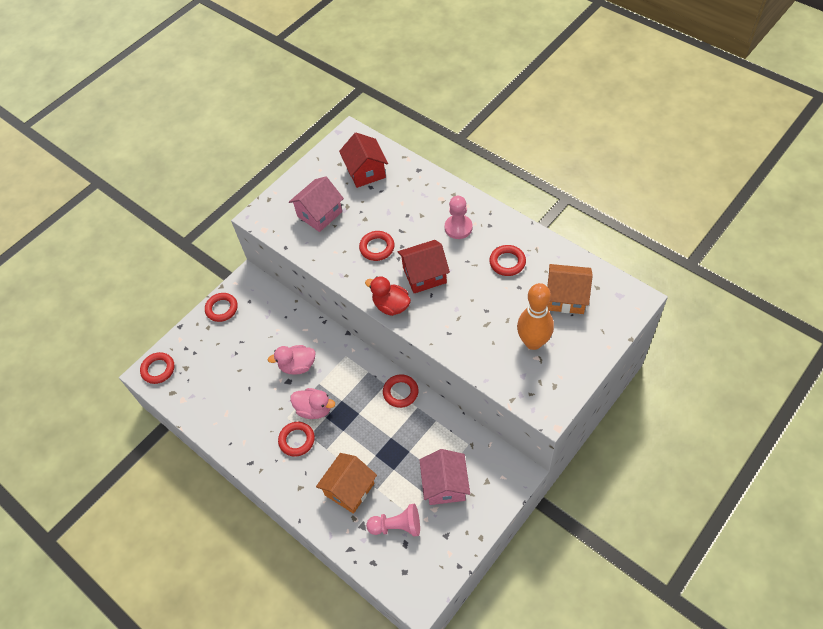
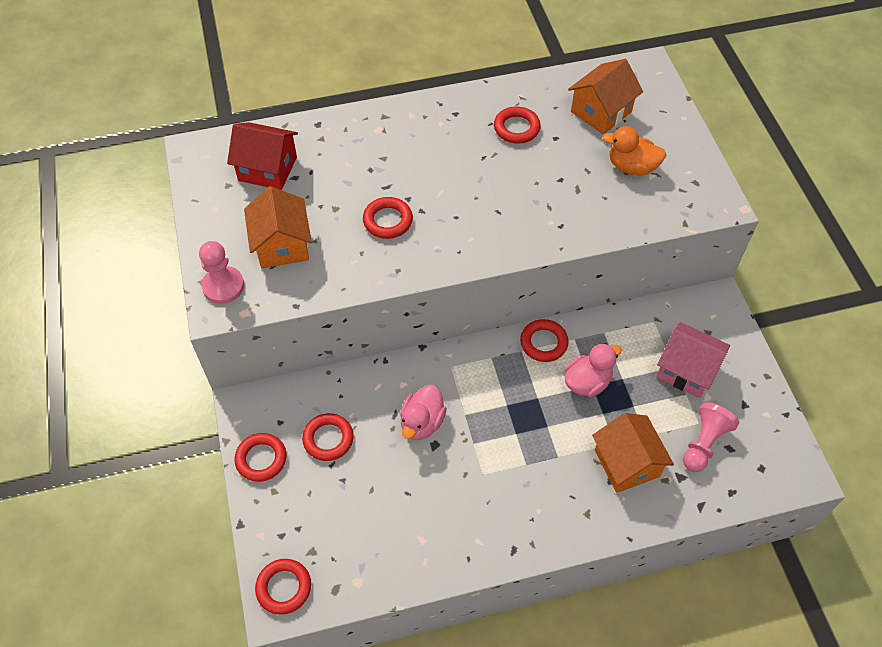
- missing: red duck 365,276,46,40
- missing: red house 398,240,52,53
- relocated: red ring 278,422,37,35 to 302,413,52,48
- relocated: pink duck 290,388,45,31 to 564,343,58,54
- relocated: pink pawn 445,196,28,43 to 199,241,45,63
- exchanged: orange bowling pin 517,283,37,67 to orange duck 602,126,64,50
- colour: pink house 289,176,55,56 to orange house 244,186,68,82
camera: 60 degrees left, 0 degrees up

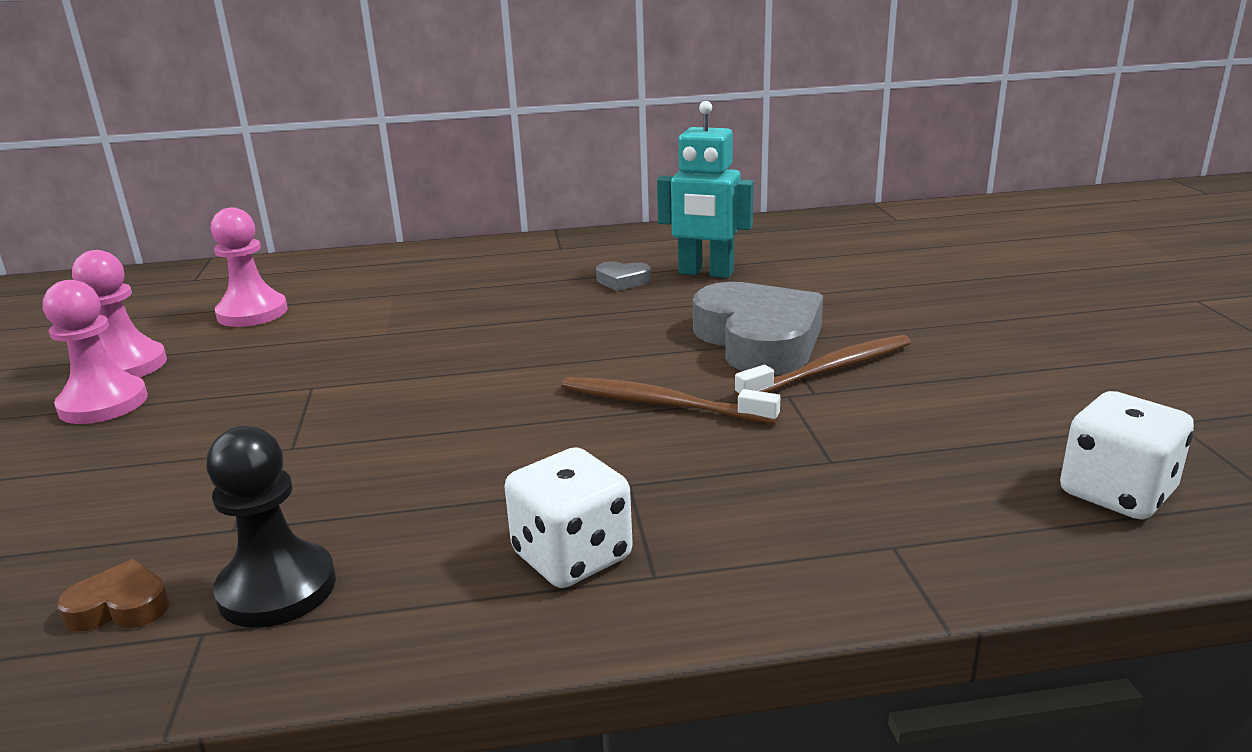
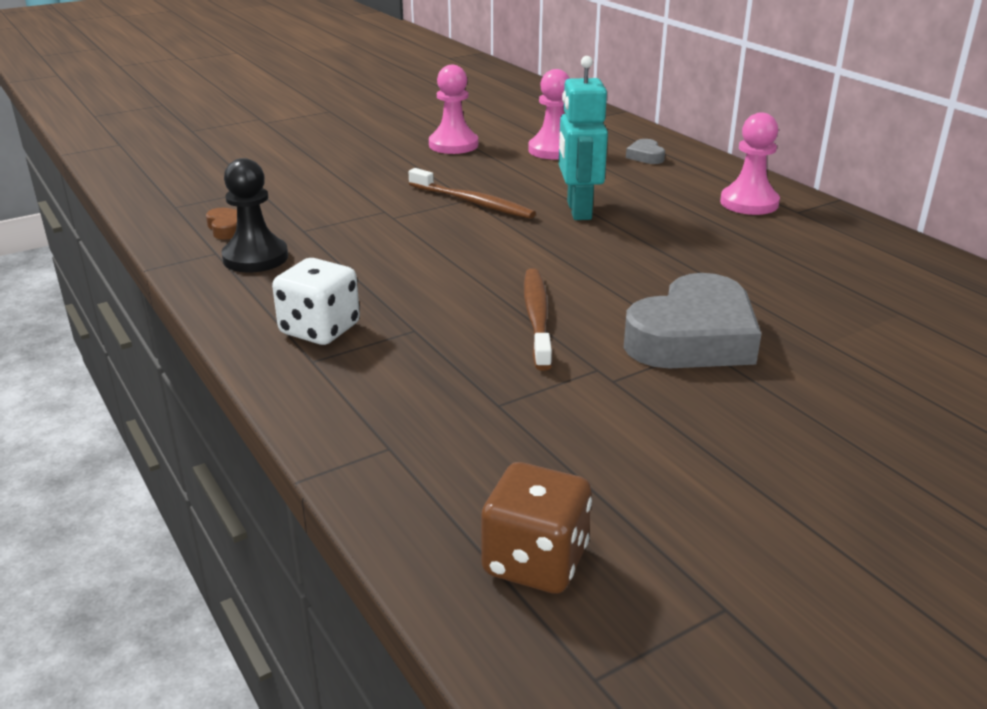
- relocated: pink pawn 43,280,105,144 to 720,112,60,103
- relocated: grey heart 596,261,55,30 to 626,139,39,25
- relocated: turquoise robot 657,101,97,177 to 559,56,49,164
- relocated: brown toothbrush 735,335,176,63 to 409,168,127,51
- colour: white dice 1060,391,134,129 to brown dice 481,462,111,132
camera: 65 degrees right, 5 degrees up

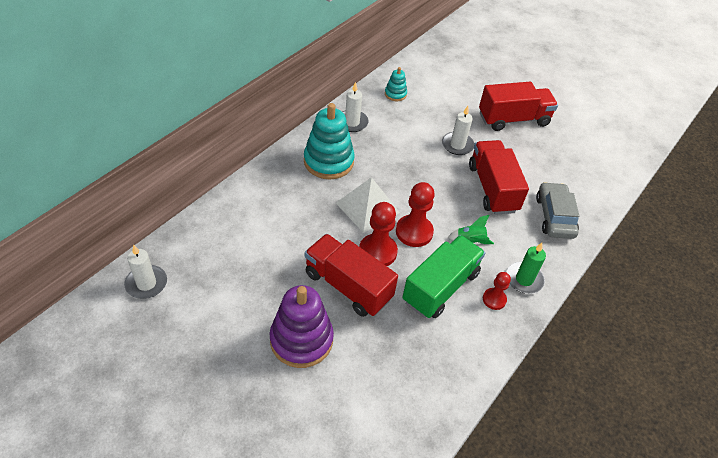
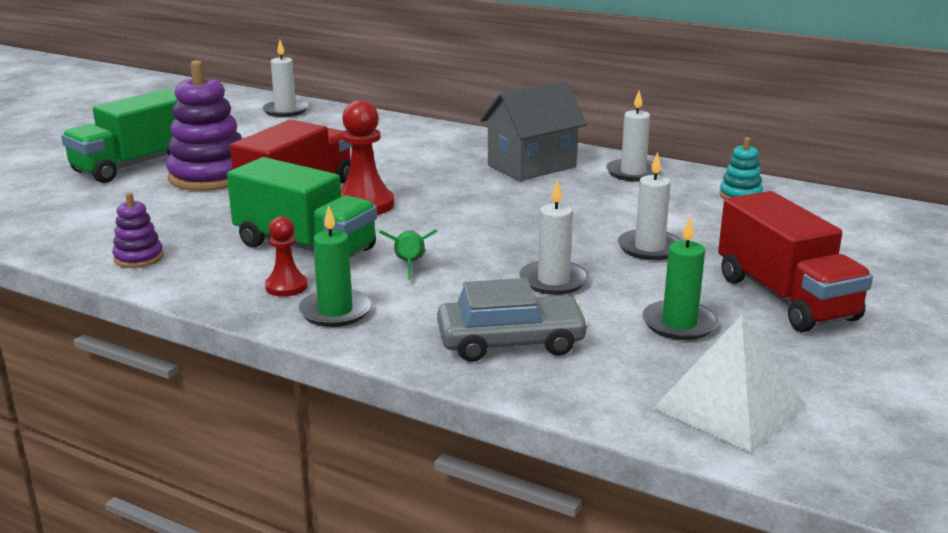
- missing: red pawn 396,182,39,65
- appeared: green truck 61,89,117,94
- appeared: purple stacking toy 112,192,52,76
- appeared: green candle 642,216,77,124
- relocated: white pyramid 336,177,64,56 to 652,315,155,138
- exchanged: turquoise stacking toy 304,103,51,76 to grey house 480,81,107,100
- exchanged: red truck 469,140,60,75 to white candle 519,179,70,116
camera: 85 degrees right, 25 degrees down

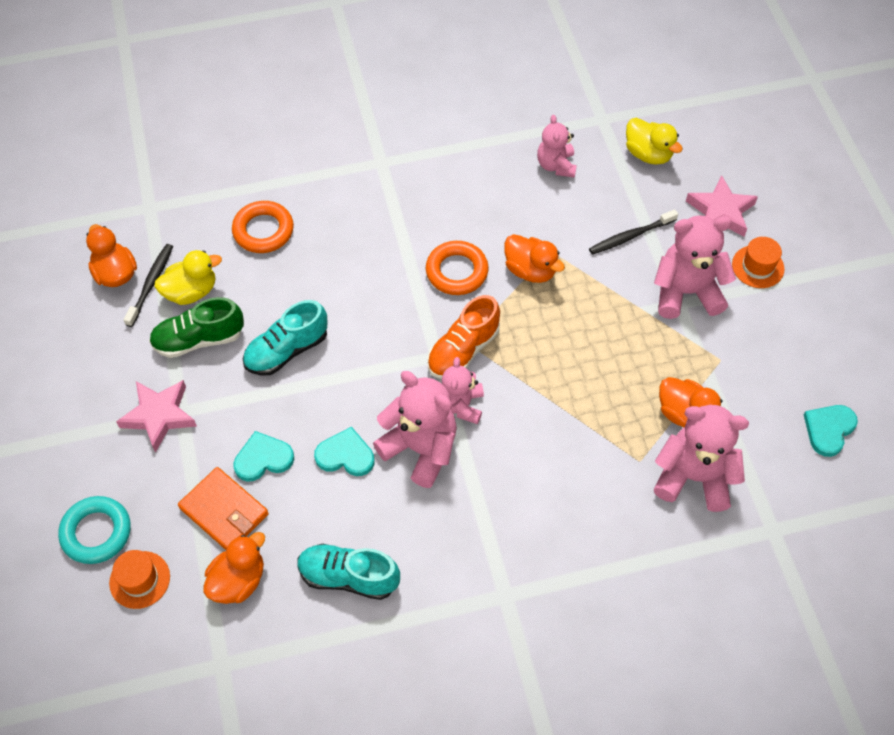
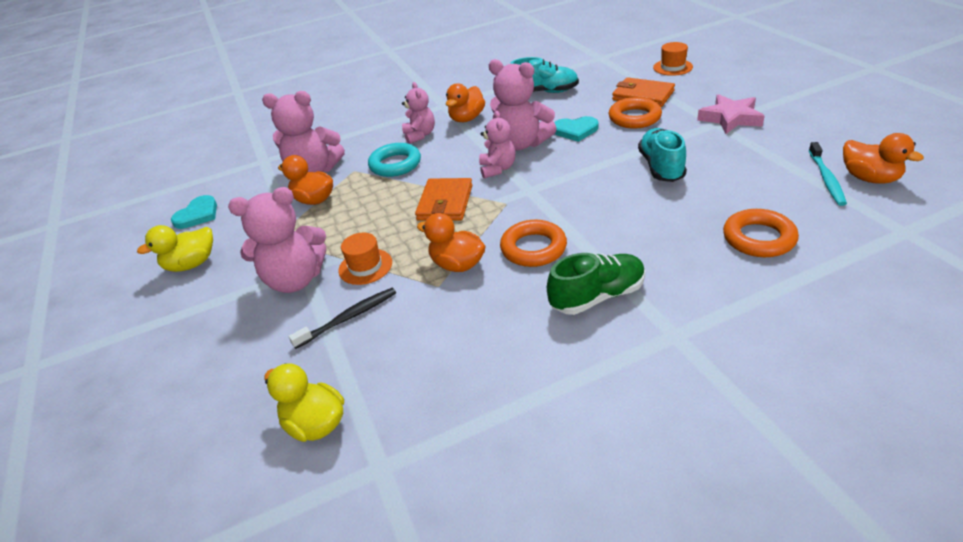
- missing: orange shoe 427,295,73,84
- missing: pink star 686,175,72,62
- appeared: orange wallet 415,178,57,43
- relocated: turquoise ring 58,496,73,68 to 368,143,53,34
- relocated: green shoe 149,297,95,61 to 547,253,98,62
- relocated: yellow duck 155,250,67,55 to 137,225,76,47
- relocated: orange duck 203,532,62,72 to 446,83,39,39
- relocated: pink teddy bear 537,115,40,63 to 402,82,33,62
- relocated: orange hat 732,237,53,51 to 338,233,54,52
- exchanged: turquoise heart 233,431,61,51 to orange ring 608,97,54,32
- colour: black toothbrush 123,244,50,83 to turquoise toothbrush 809,142,38,64
- spun: turquoise shoe 243,300,84,75 = 638,128,49,54 45 degrees counterclockwise
camera: 175 degrees right, 20 degrees down

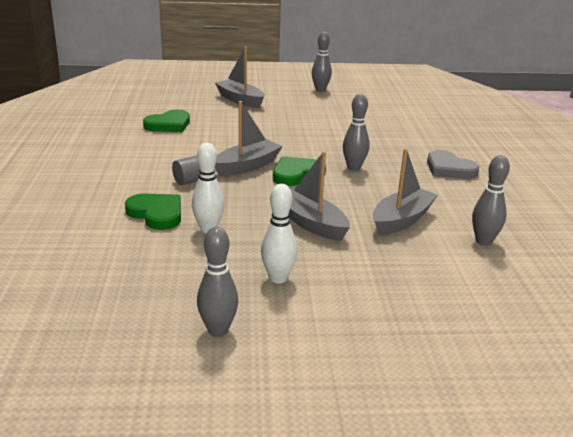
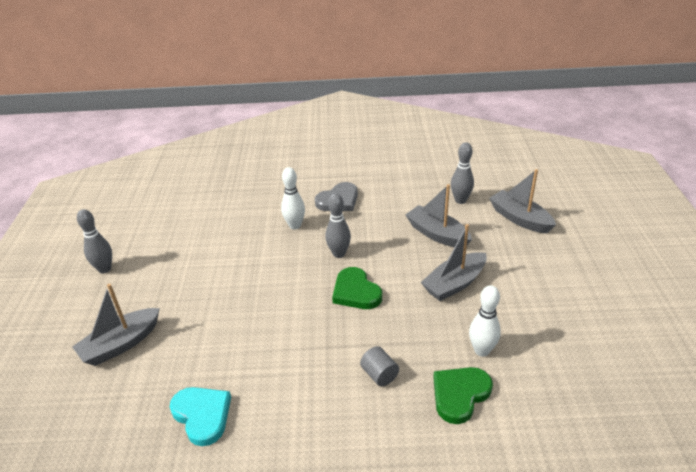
- missing: grey bowling pin 197,227,41,110
- relocated: grey boat 215,101,68,75 to 489,169,67,65
- relocated: white bowling pin 261,184,36,99 to 281,167,24,63
- colour: green heart 143,110,47,22 to turquoise heart 170,387,61,59
camera: 85 degrees left, 10 degrees up

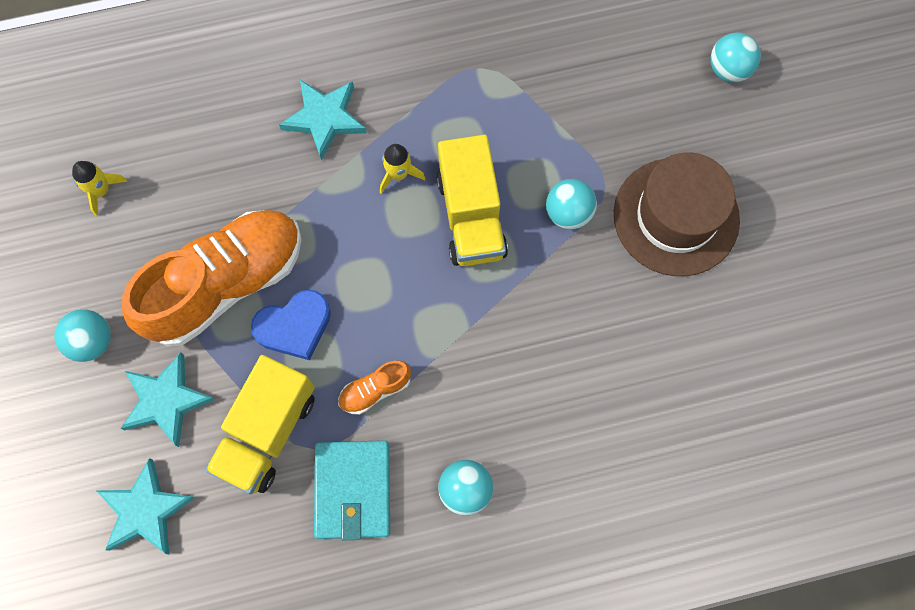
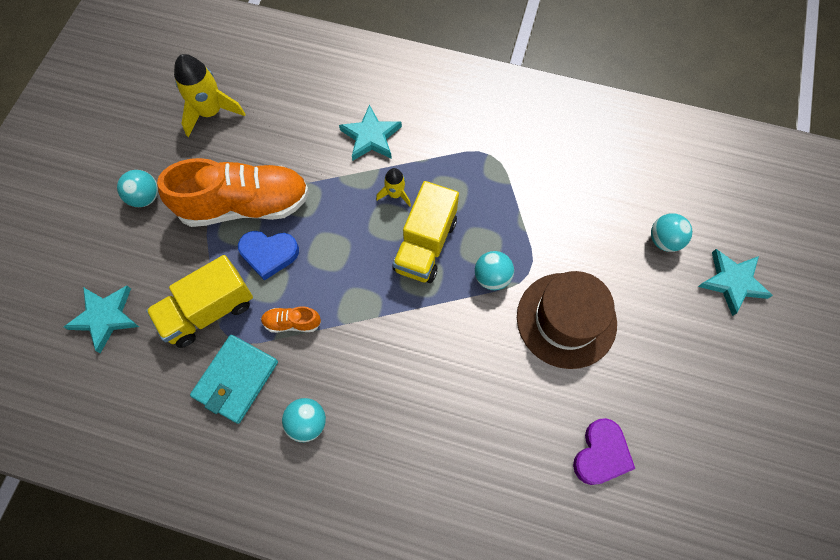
- appeared: purple heart 573,418,62,67
- relocated: turquoise star 120,352,95,95 to 698,249,75,67
- size: yellow rocket 72,161,55,55 = 174,54,71,83 x1.83
camera: 30 degrees right, 5 degrees down

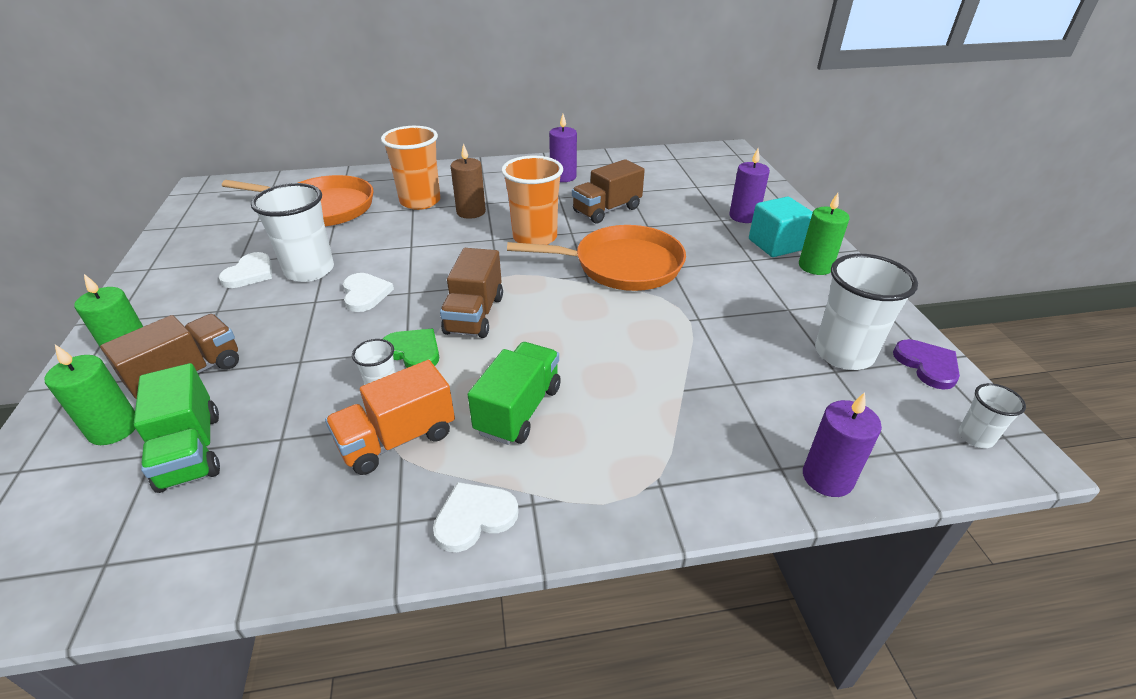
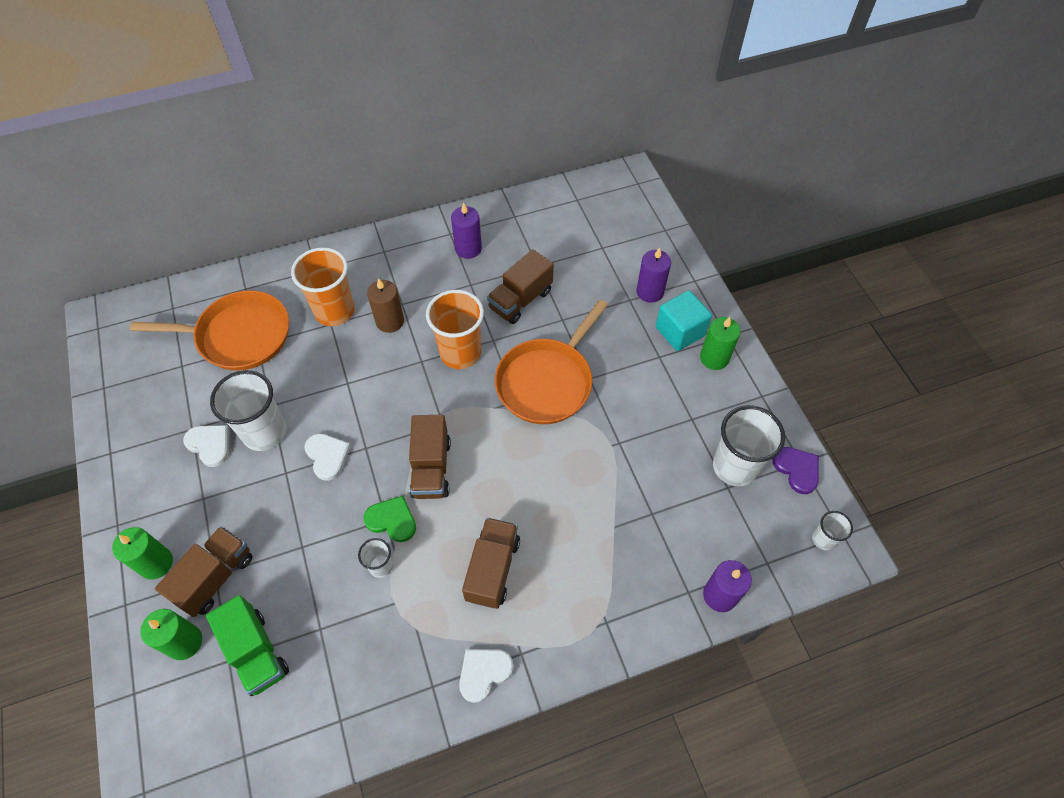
- missing: orange truck 325,360,130,115
- colour: green truck 468,342,93,103 to brown truck 462,518,58,91
- spun: white heart 219,252,53,36 = 183,425,47,42 60 degrees counterclockwise
- spun: orange pan 507,225,179,66 = 495,300,113,124 135 degrees clockwise
camera: 10 degrees left, 20 degrees up

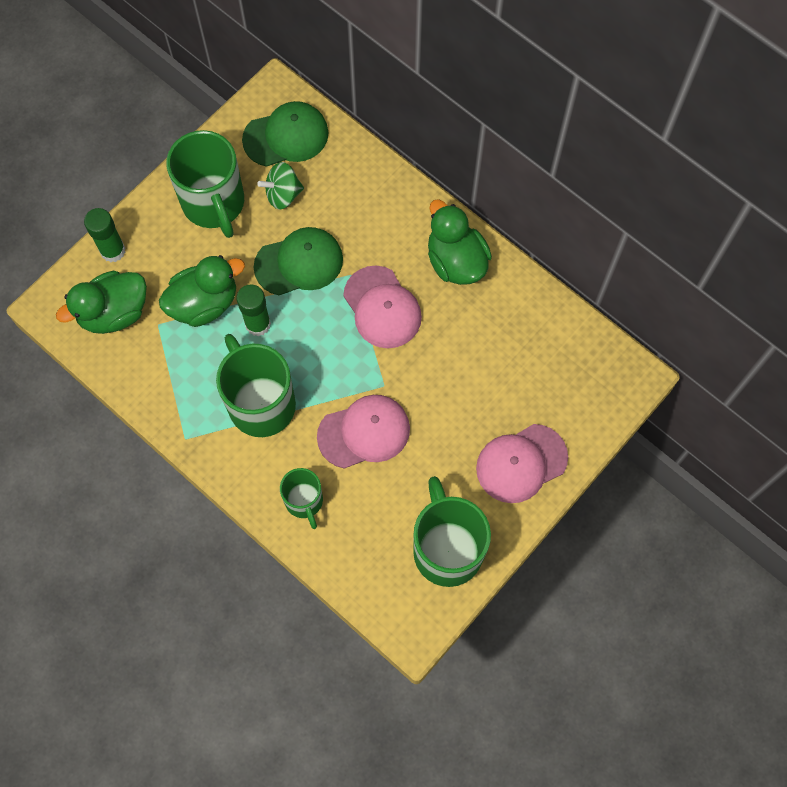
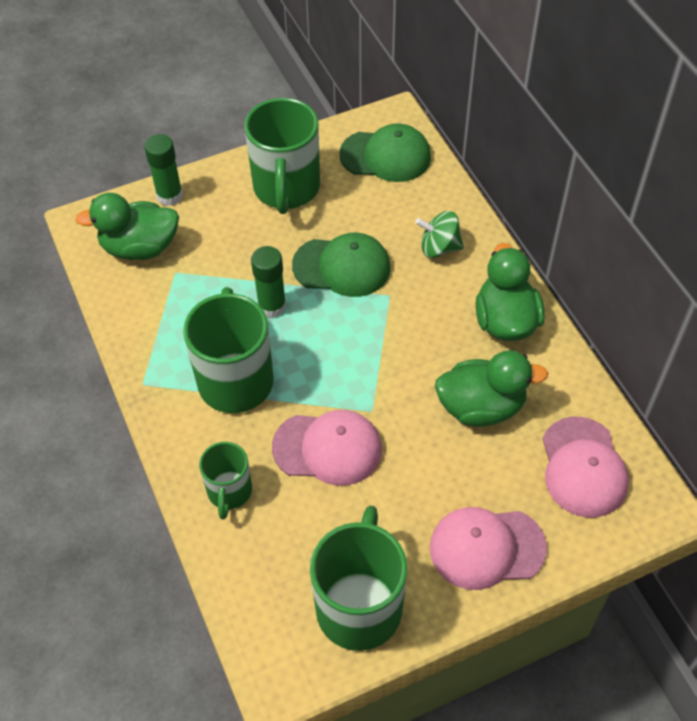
- relocated: green duck 159,255,86,72 to 435,350,113,77
- relocated: green spinning top 258,162,46,47 to 416,211,48,47
- relocated: pink cap 343,266,79,82 to 543,417,86,101
camera: 25 degrees right, 15 degrees down

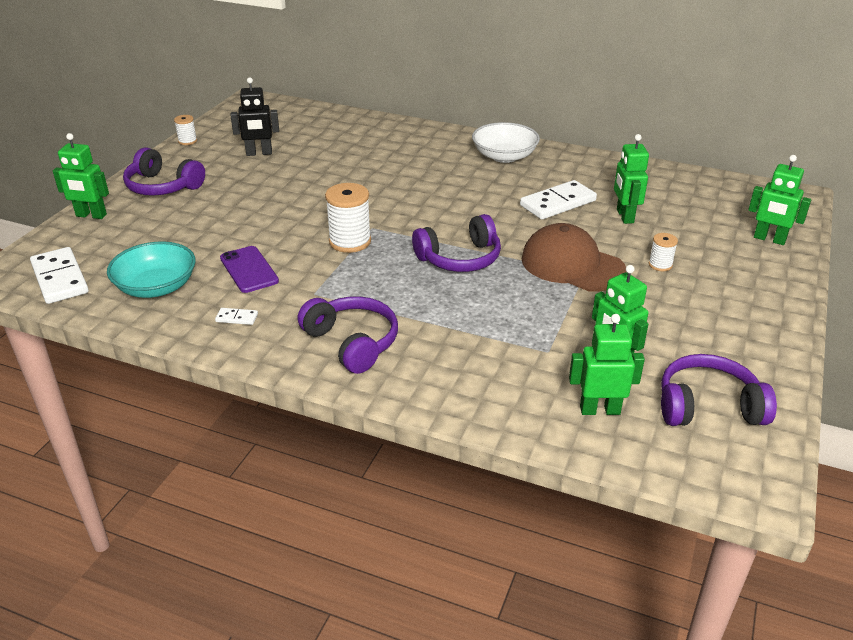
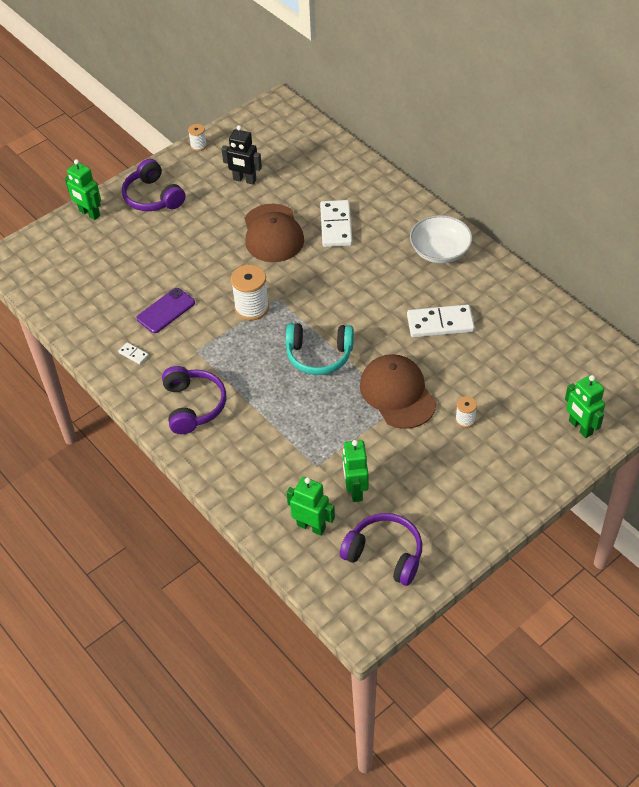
- missing: turquoise bowl 107,241,89,57
- missing: green robot 614,134,35,90
- appeared: brown cap 244,204,60,58
- relocated: white domino 30,247,59,57 to 320,200,33,47
- colour: purple headphones 412,214,89,58 to turquoise headphones 286,323,68,52
- spun: purple phone 220,246,59,47 = 136,288,59,45 45 degrees clockwise
camera: 30 degrees right, 15 degrees up

